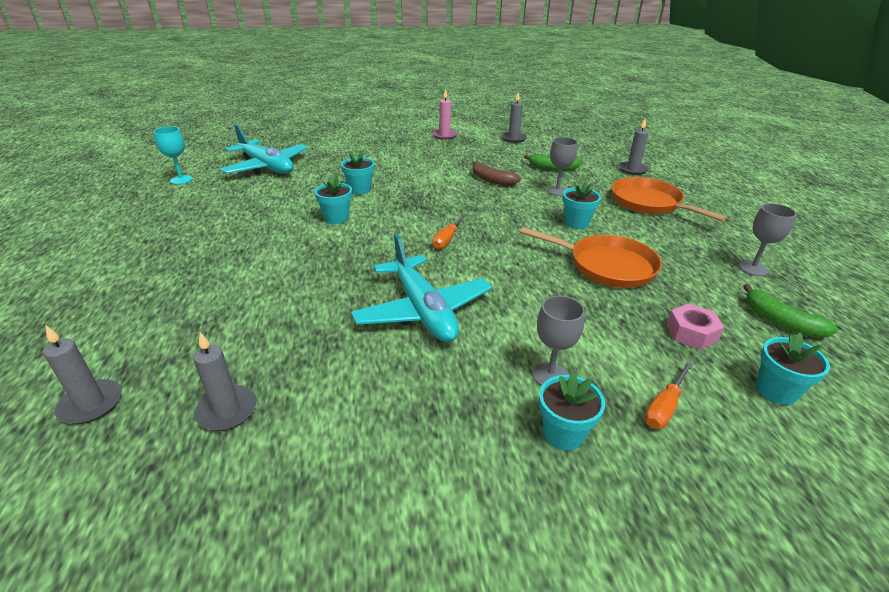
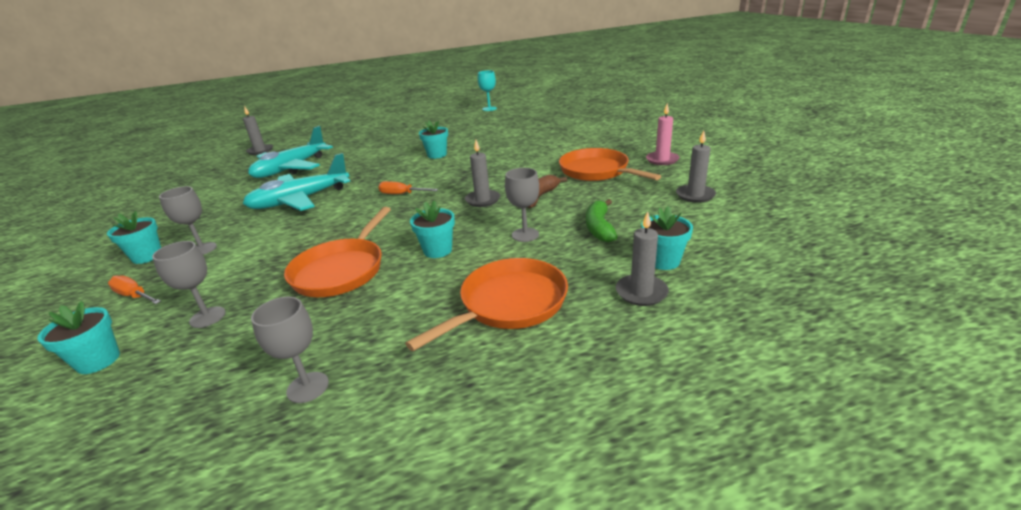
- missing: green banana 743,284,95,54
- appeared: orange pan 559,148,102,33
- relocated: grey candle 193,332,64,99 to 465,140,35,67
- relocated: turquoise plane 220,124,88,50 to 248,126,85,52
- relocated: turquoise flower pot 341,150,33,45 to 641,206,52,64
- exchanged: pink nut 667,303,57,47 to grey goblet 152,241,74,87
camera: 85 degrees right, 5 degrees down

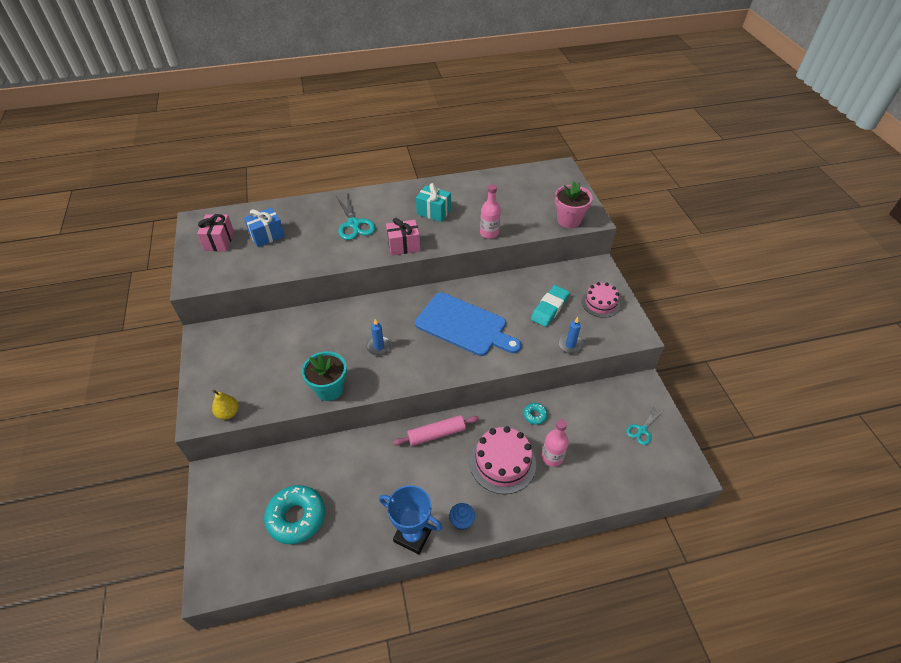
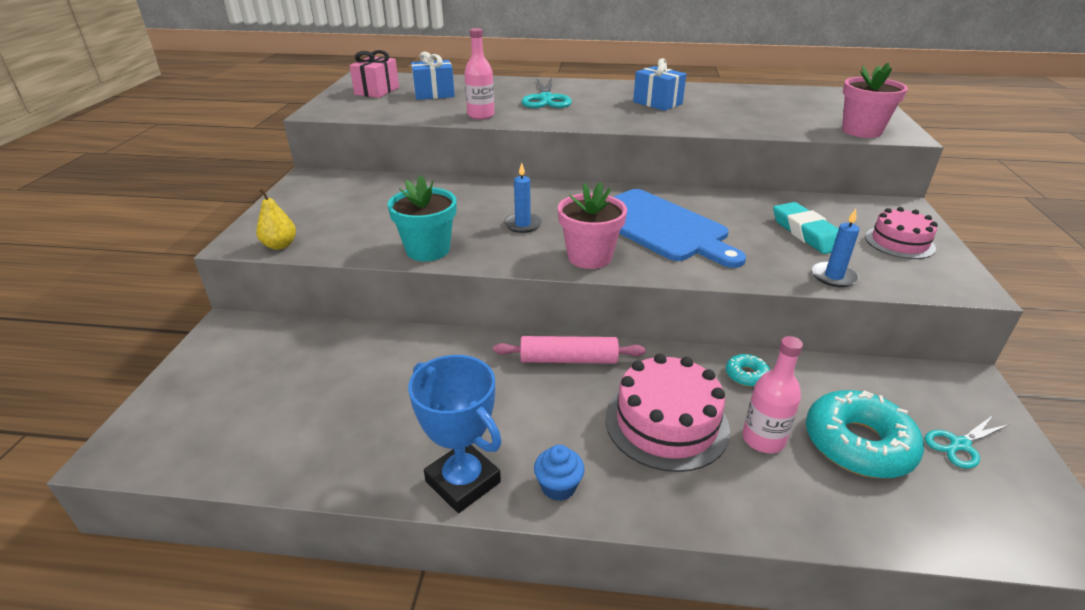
- missing: pink gift 386,218,34,38
- appeared: pink flower pot 558,182,69,87
- relocated: turquoise donut 264,485,61,59 to 806,390,118,88
- relocated: pink bottle 480,184,21,55 to 464,28,30,91
- colour: turquoise gift 416,183,35,39 to blue gift 633,58,53,53
- spun: turquoise eraser 531,285,39,42 = 773,202,66,52 75 degrees counterclockwise
camera: 20 degrees right, 15 degrees down

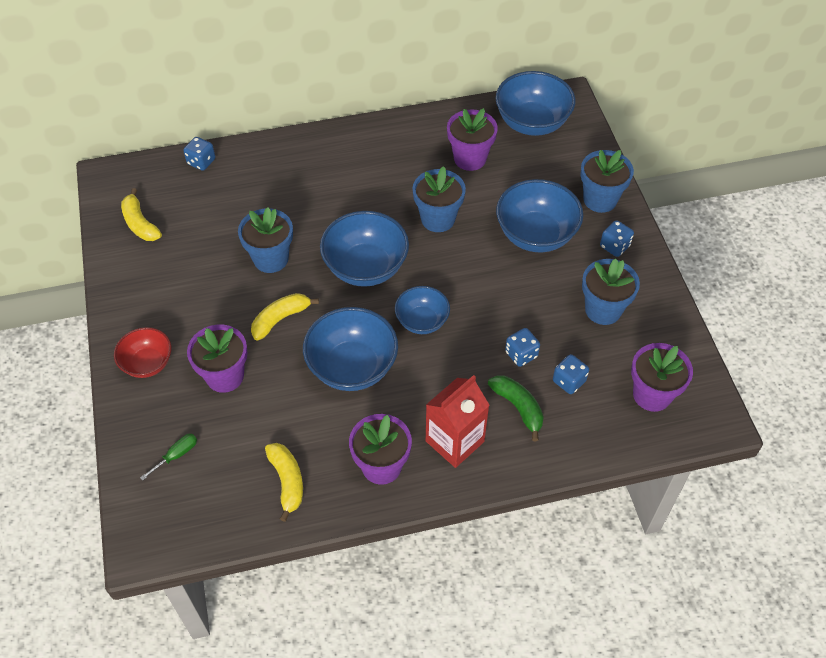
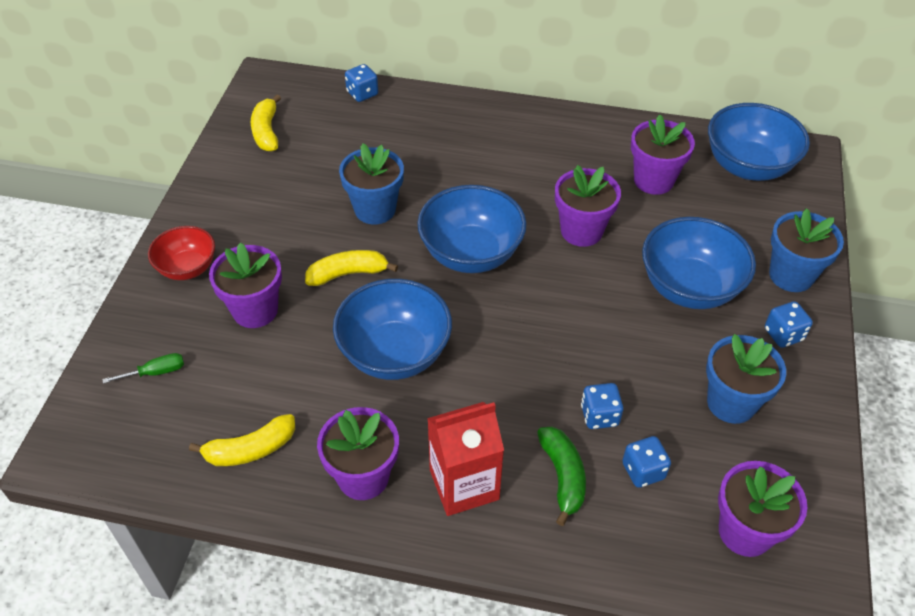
- missing: blue bowl 395,286,55,48
- colour: blue flower pot 413,166,53,66 to purple flower pot 555,165,66,82
- spun: yellow banana 265,443,38,79 = 189,414,106,52 60 degrees clockwise
camera: 25 degrees right, 5 degrees down

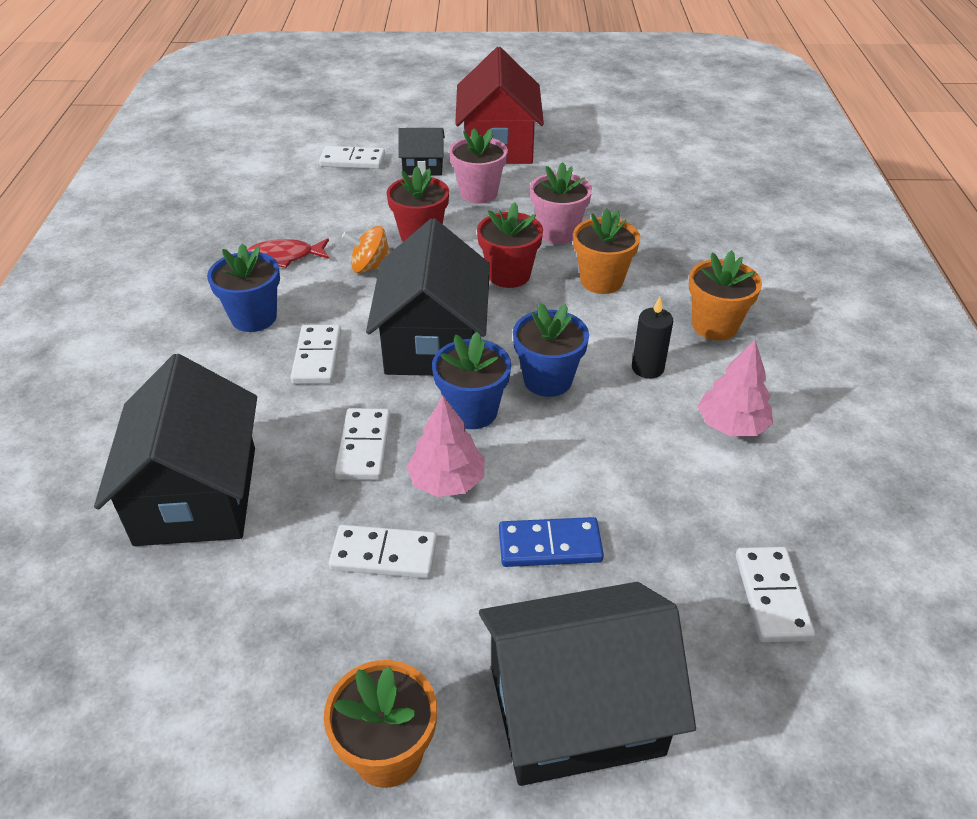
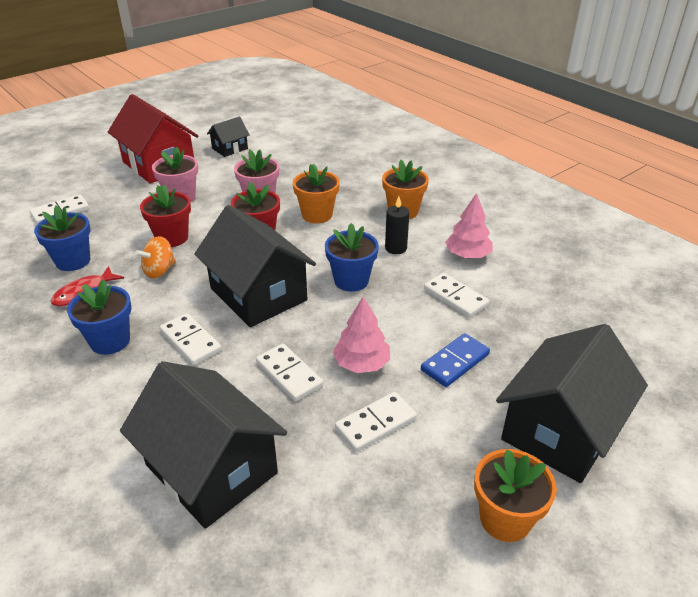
- relocated: black house 399,128,46,47 to 207,117,43,40
- relocated: blue flower pot 432,332,79,97 to 34,206,56,65
- relocated: white domino 736,547,79,95 to 424,273,65,45
camera: 40 degrees left, 5 degrees down

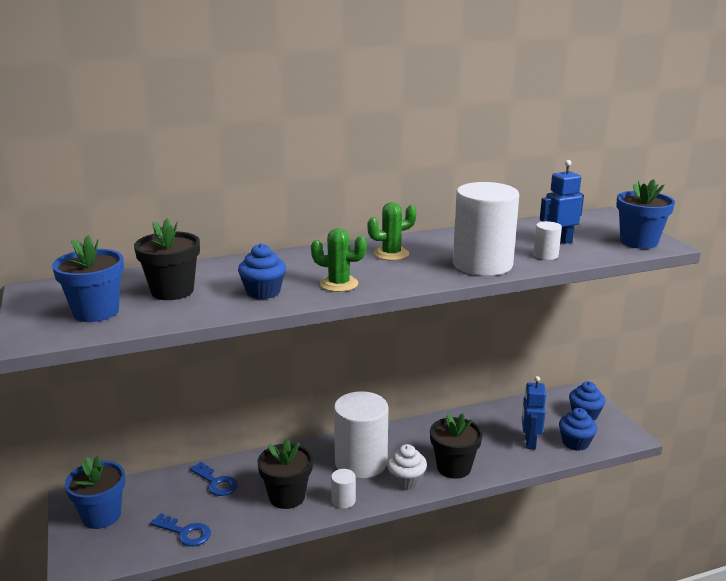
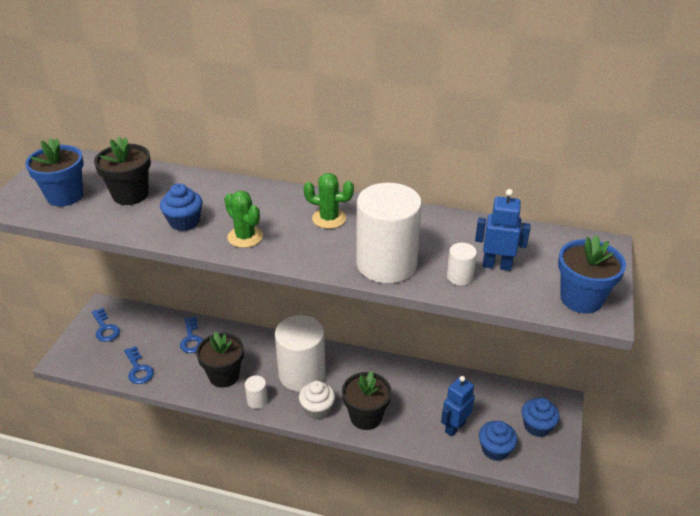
- exchanged: blue flower pot 65,456,60,73 to blue key 92,308,28,34
camera: 35 degrees right, 15 degrees up

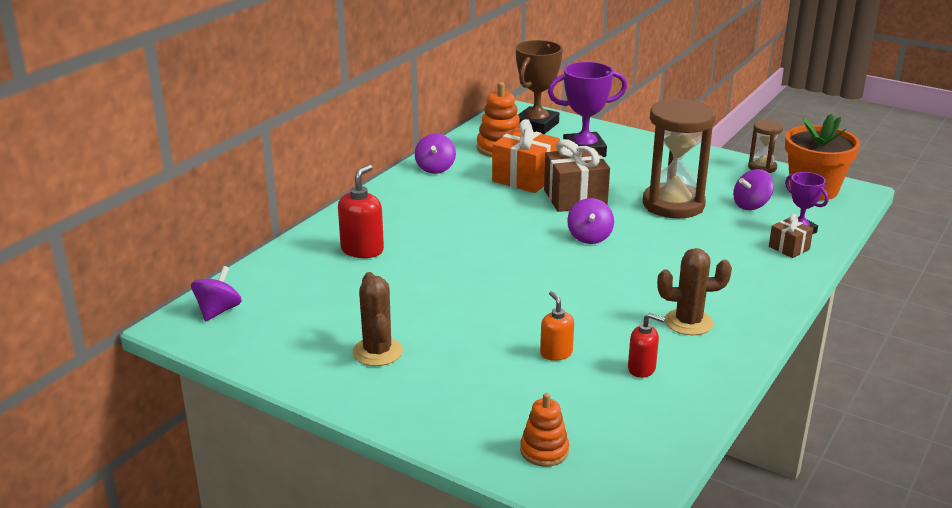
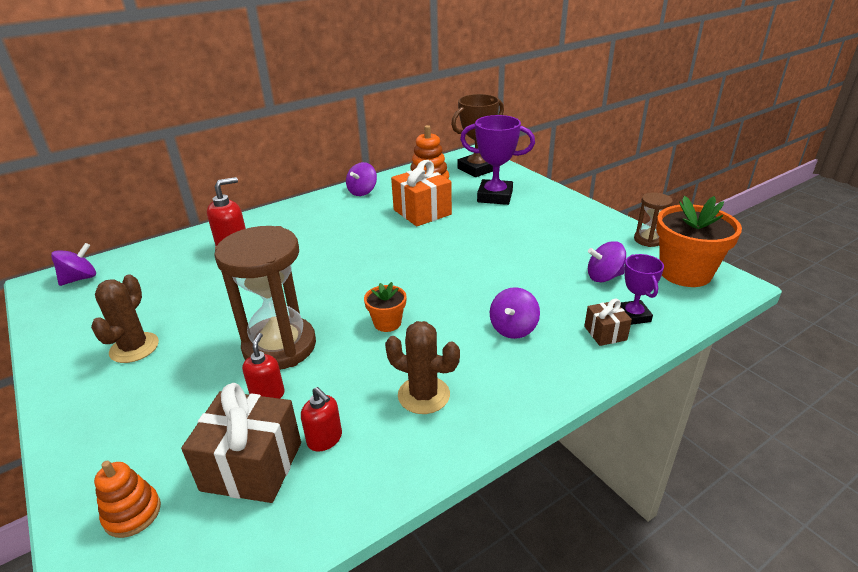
- appeared: orange flower pot 364,282,43,50
- relocated: brown gift 544,139,66,73 to 181,383,120,120
- relocated: purple spinning top 567,198,47,46 to 490,287,50,52
- relocated: brown hourglass 643,98,73,121 to 214,226,102,144
- colour: orange soap dispenser 540,291,34,70 to red soap dispenser 242,333,43,66
camera: 25 degrees right, 5 degrees up

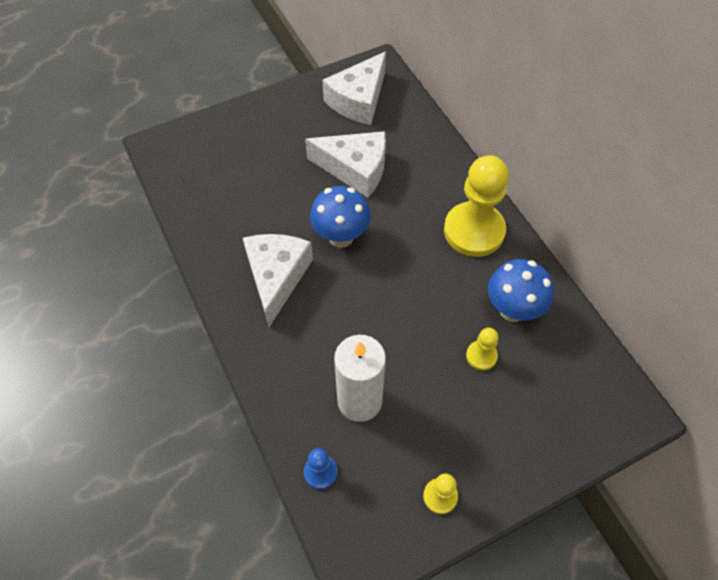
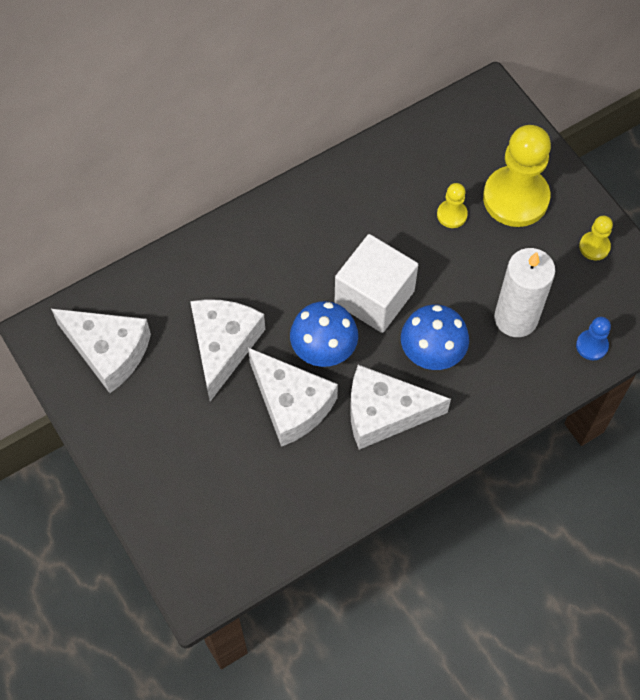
- appeared: white cheese 248,348,90,99
- appeared: white cube 335,234,83,99
- relocated: yellow pawn 444,155,65,102 to 483,125,68,102
- relocated: blue mushroom 488,259,66,63 to 401,305,68,65
camera: 95 degrees left, 5 degrees up

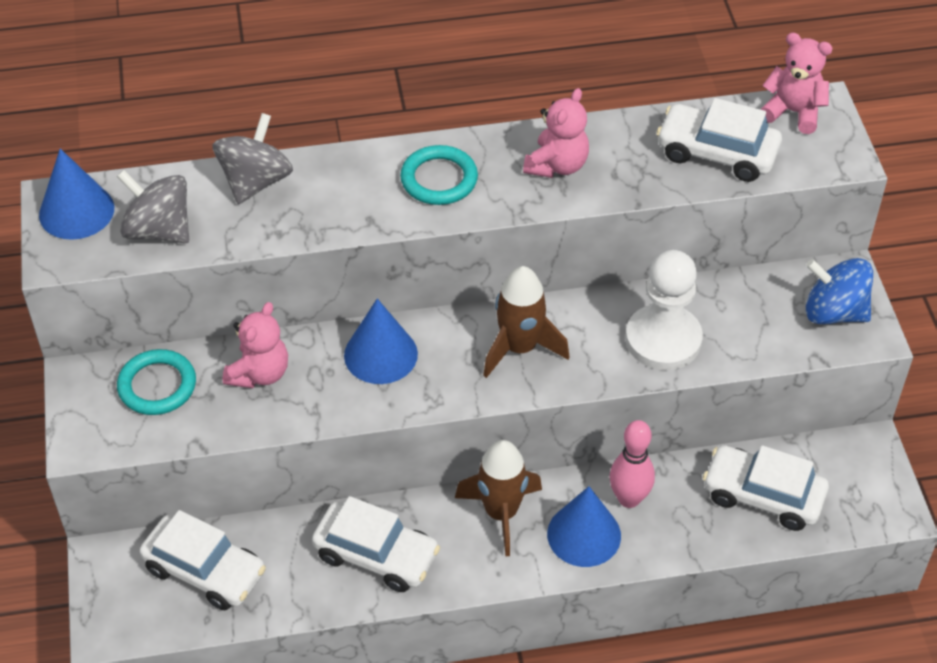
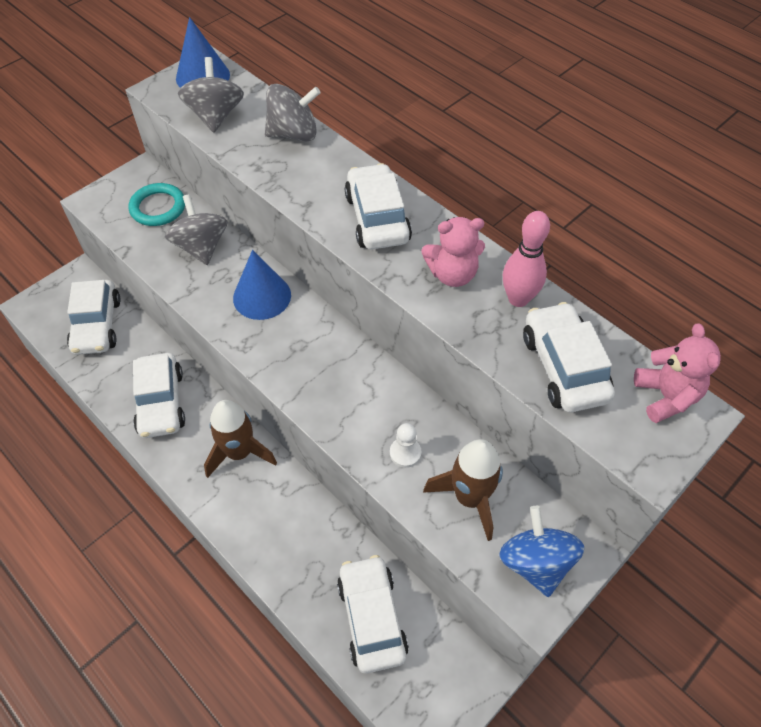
- missing: blue cone 547,486,74,81
- relocated: brown rocket 483,266,87,112 to 423,439,80,102
- relocated: pink bowling pin 609,420,46,88 to 503,211,47,96
- exchanged: pink teddy bear 223,302,65,86 to grey spinning top 165,194,63,71
- exchanged: turquoise ring 400,145,78,60 to white car 345,163,67,86
- size: white pawn 625,250,78,120 = 390,423,31,45 x0.46
camera: 55 degrees right, 5 degrees up

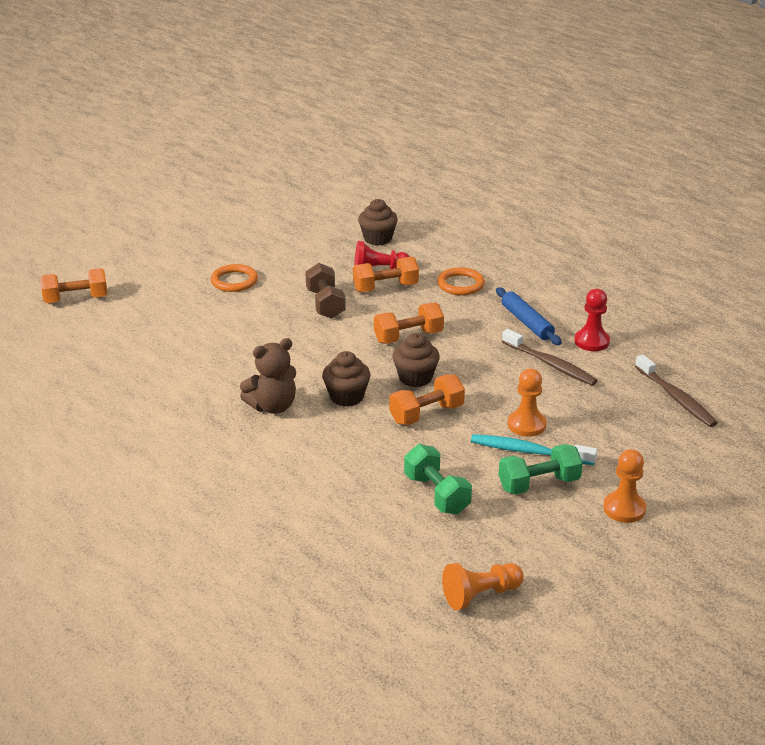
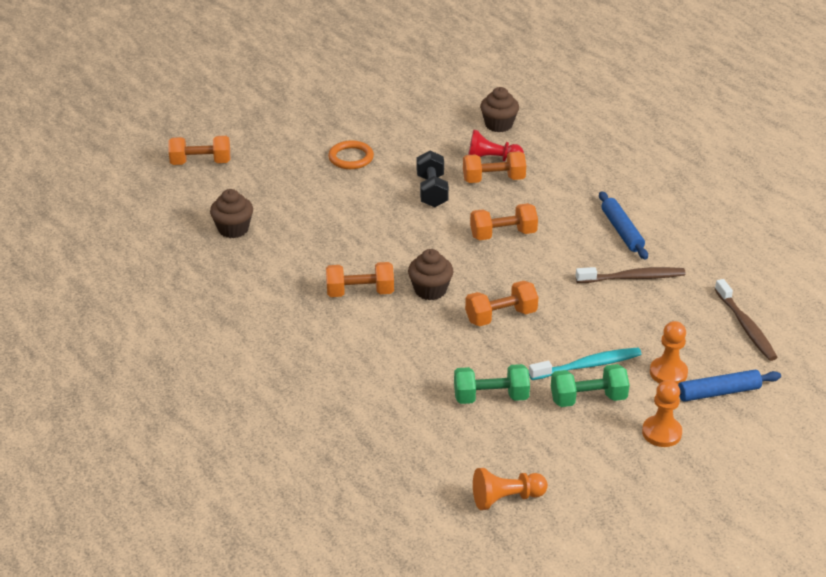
- missing: orange ring 437,267,48,28
- missing: red pawn 574,289,36,62
- appeared: blue rolling pin 678,370,103,32
- relocated: brown cupcake 392,333,48,54 to 210,189,43,49
- relocated: orange pawn 508,368,39,69 to 650,321,38,64
- exchanged: brown teddy bear 240,338,56,76 to orange dumbbell 326,262,68,35
- colour: brown dumbbell 305,263,41,56 to black dumbbell 417,151,32,56
- spun: green dumbbell 404,444,68,70 = 454,364,76,40 75 degrees counterclockwise
- spun: turquoise toothbrush 471,434,126,31 = 529,347,113,33 135 degrees clockwise
- spun: brown toothbrush 502,329,96,57 = 576,267,110,16 60 degrees counterclockwise
camera: 10 degrees right, 5 degrees up

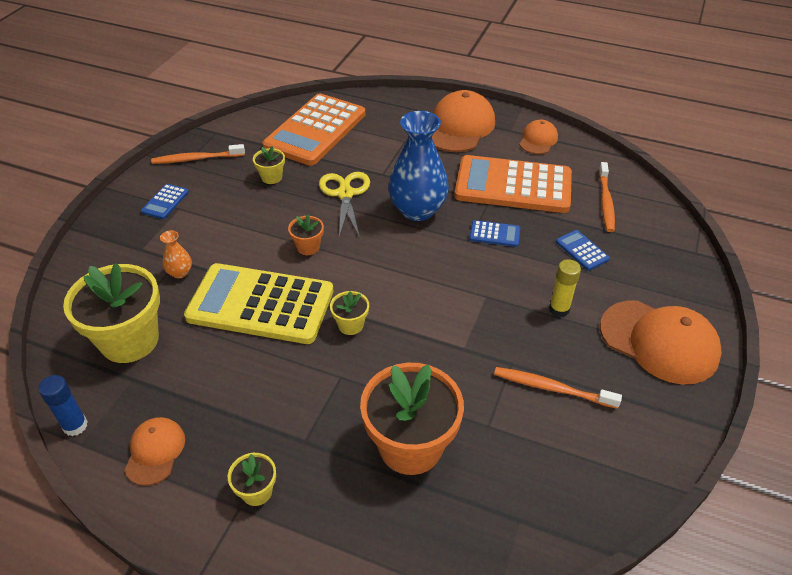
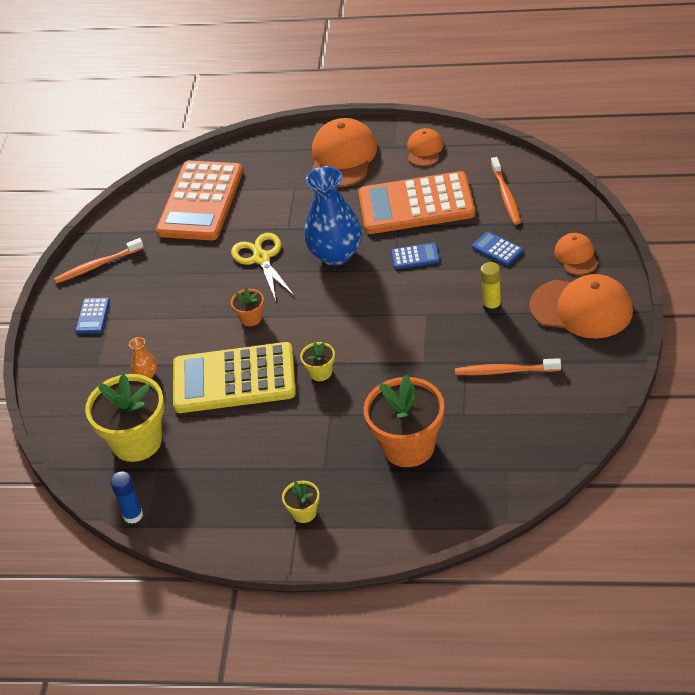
- missing: yellow flower pot 253,146,32,38
- relocated: orange cap 124,417,61,69 to 554,233,44,42
camera: 10 degrees left, 0 degrees up

